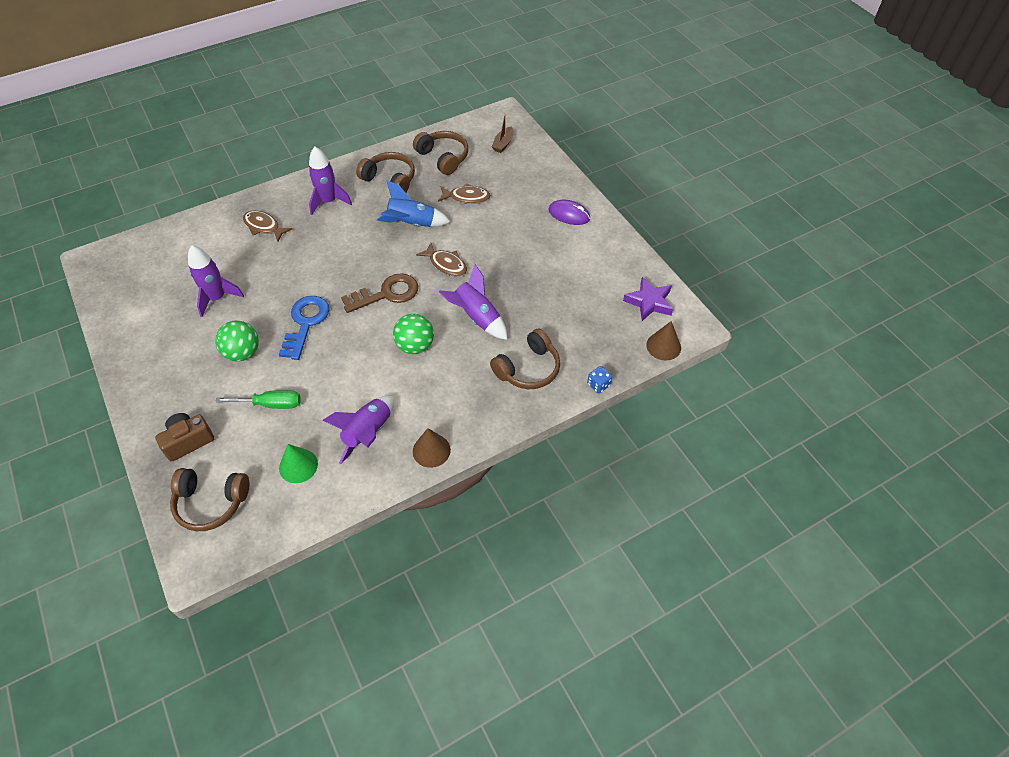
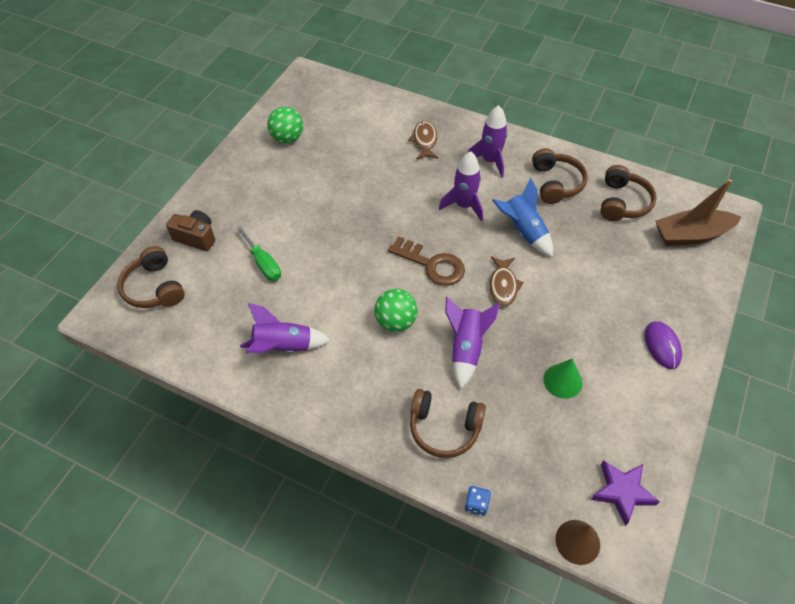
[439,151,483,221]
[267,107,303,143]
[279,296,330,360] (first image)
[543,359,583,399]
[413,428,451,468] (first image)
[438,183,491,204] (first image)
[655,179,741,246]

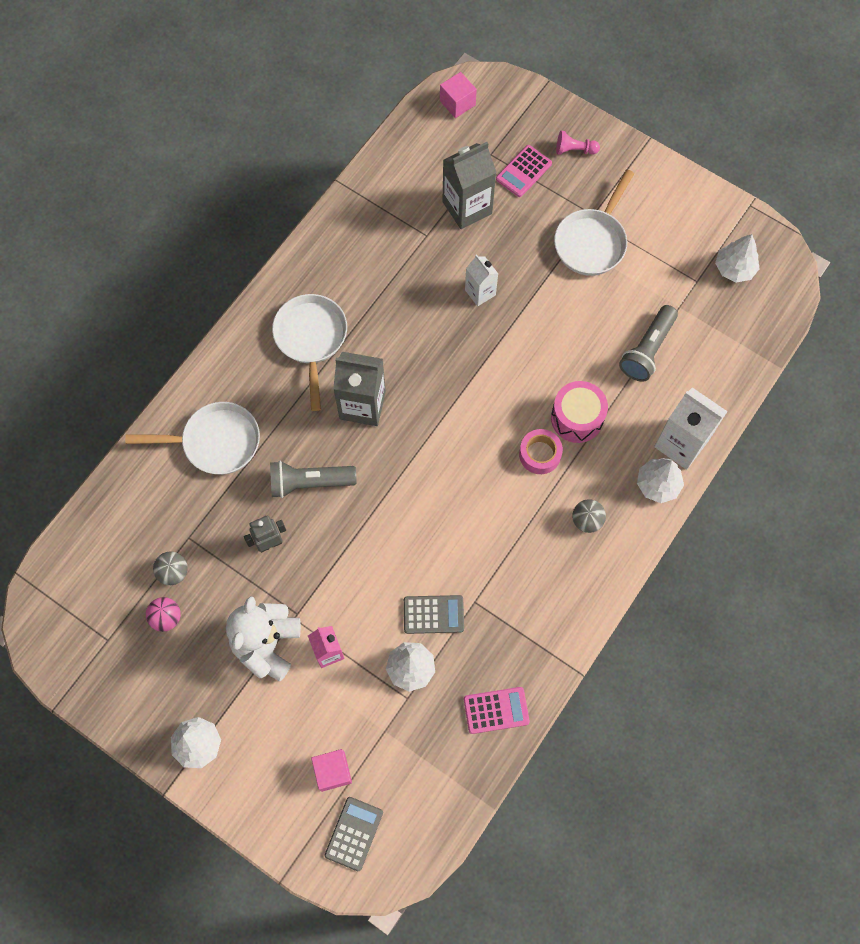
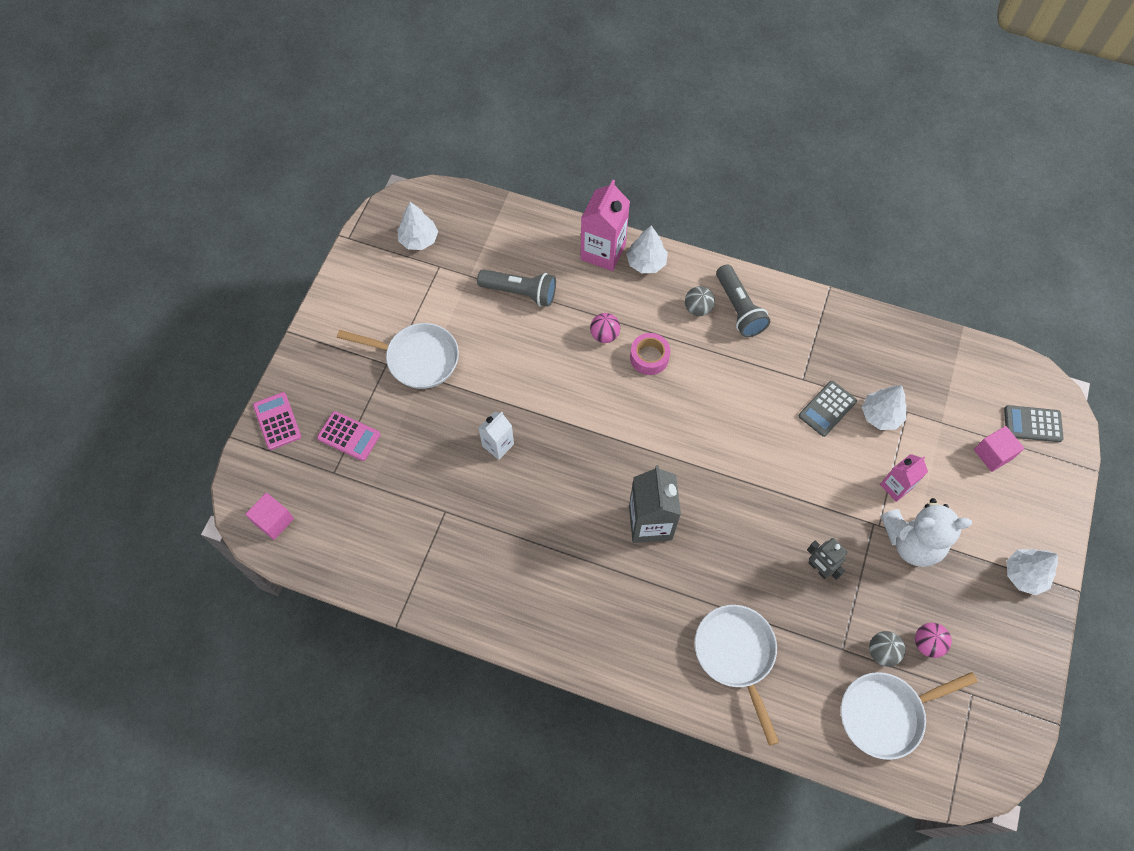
[716,265,770,337]
[841,672,977,760]
[799,381,857,437]
[442,142,497,229] (first image)
[253,392,301,450]
[590,313,620,343]
[556,131,600,155] (first image)
[580,180,630,271]

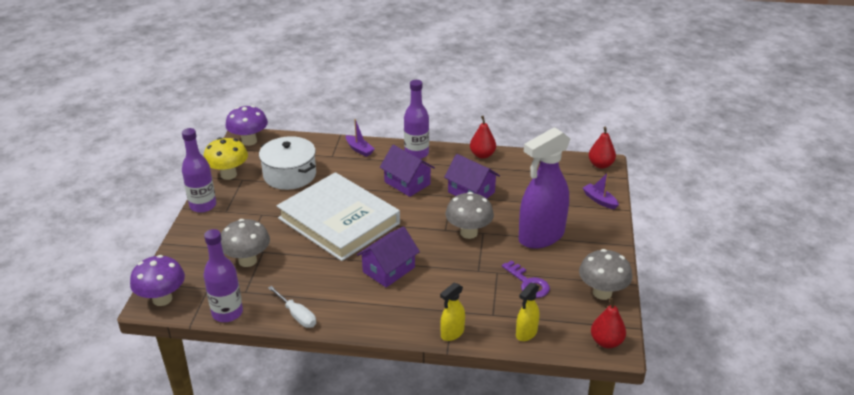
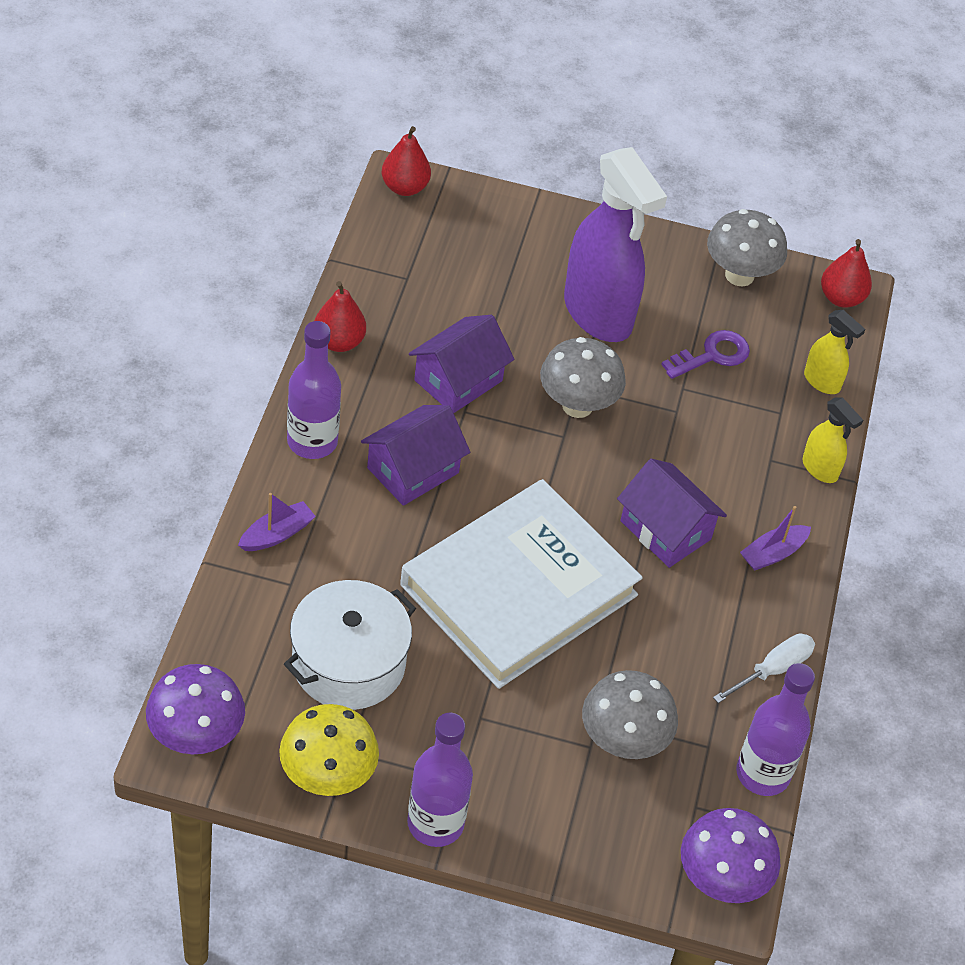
[740,506,811,571]

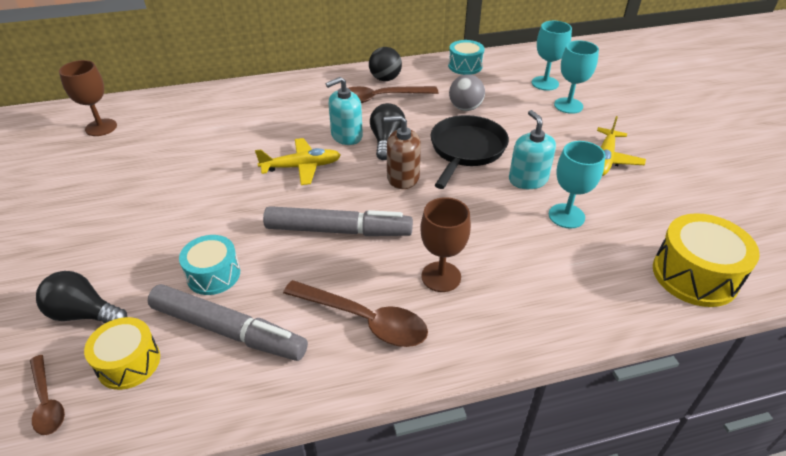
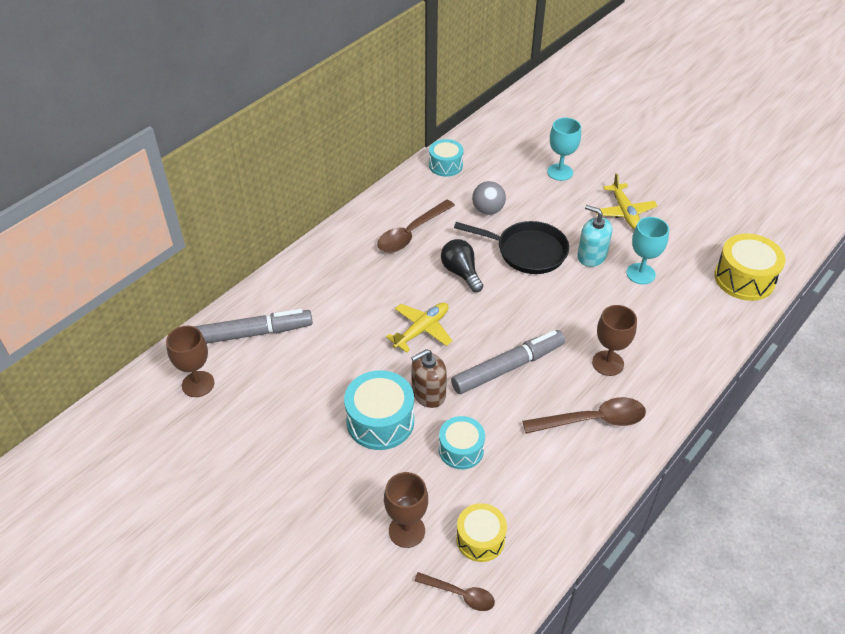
[384,472,428,548]
[193,309,313,343]
[326,77,363,145] (first image)
[369,47,402,81] (first image)
[411,349,447,408]
[454,221,569,274]
[532,21,572,91] (first image)
[344,370,414,450]

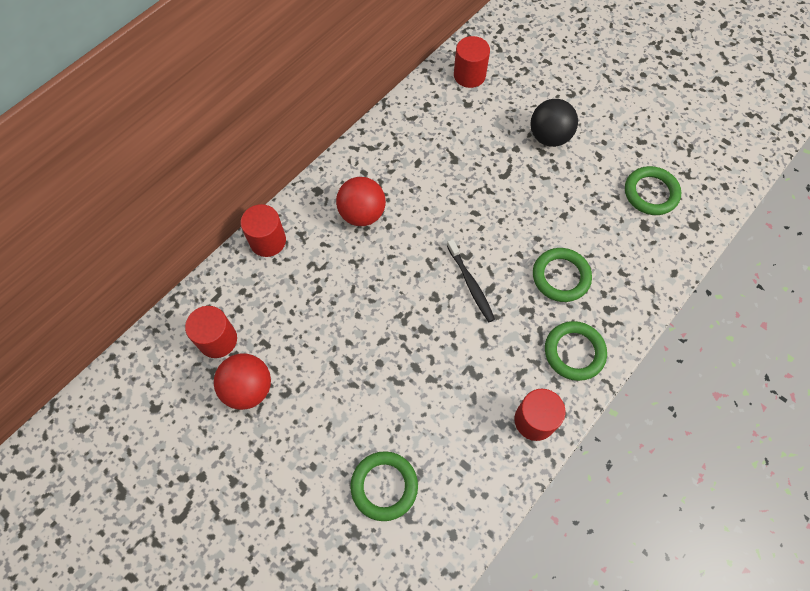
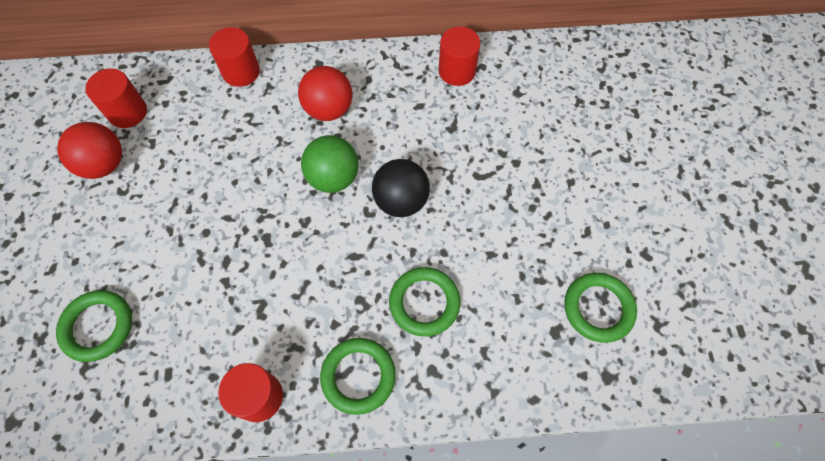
[447,239,495,322] (first image)
[439,27,480,86]
[372,159,430,217]
[301,135,359,193]

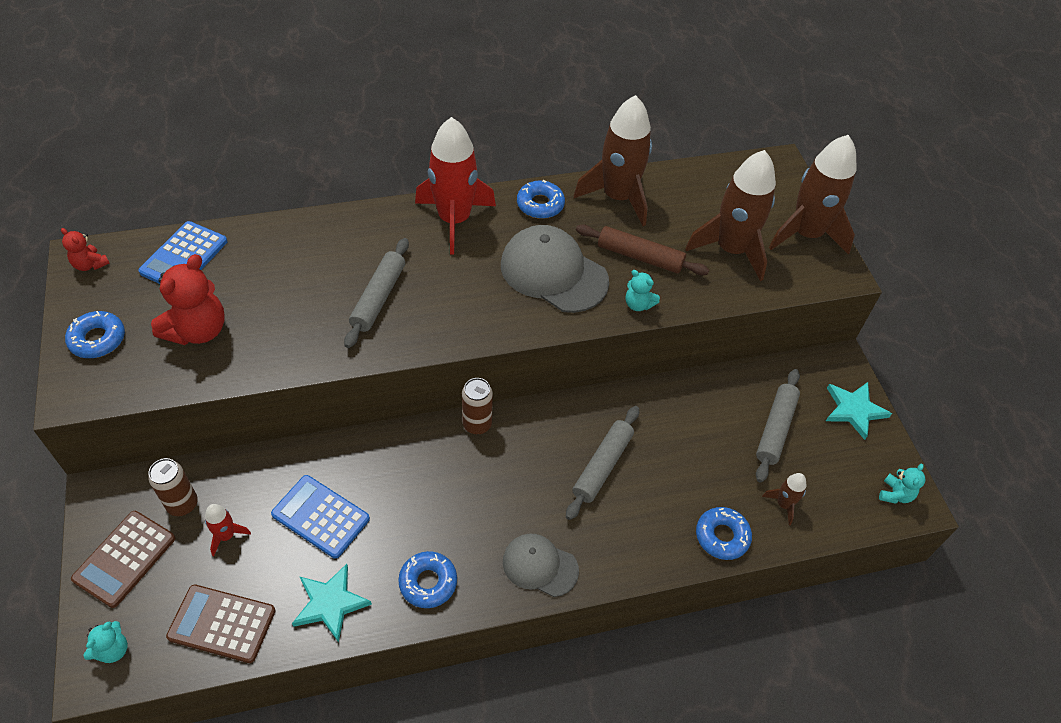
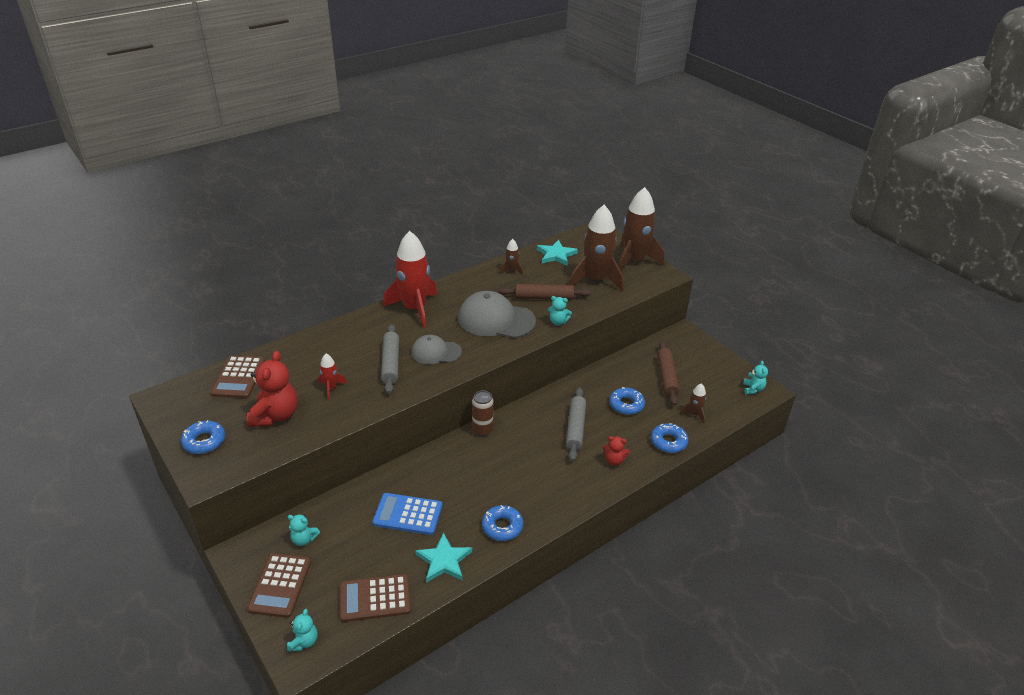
[603,436,630,466]
[211,355,265,398]
[288,514,320,546]
[318,354,347,399]
[411,335,462,364]
[609,387,645,415]
[499,239,523,276]
[657,341,680,406]
[537,240,578,266]

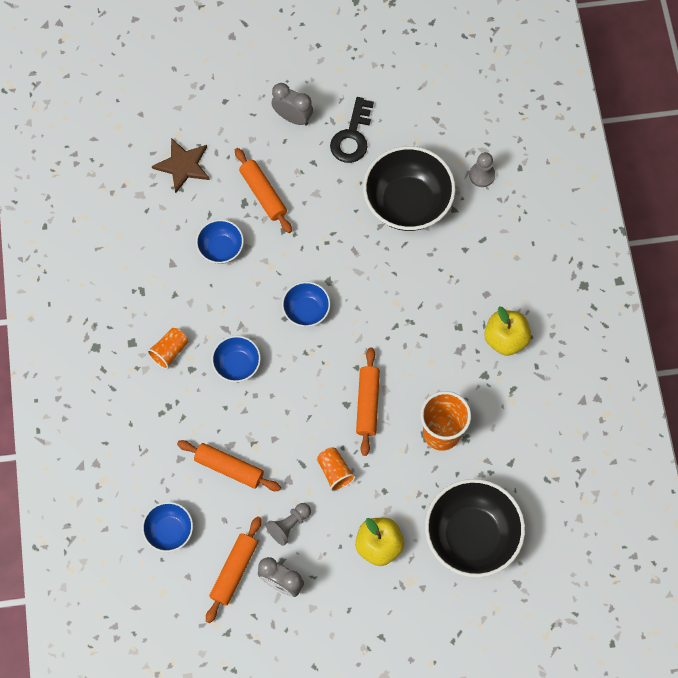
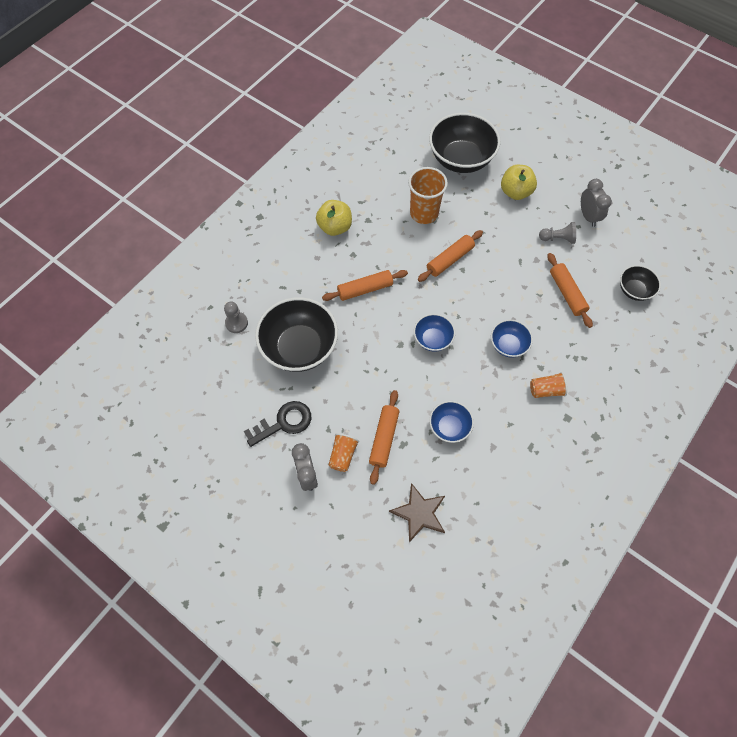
[620,265,661,301]
[322,270,408,301]
[329,433,359,472]

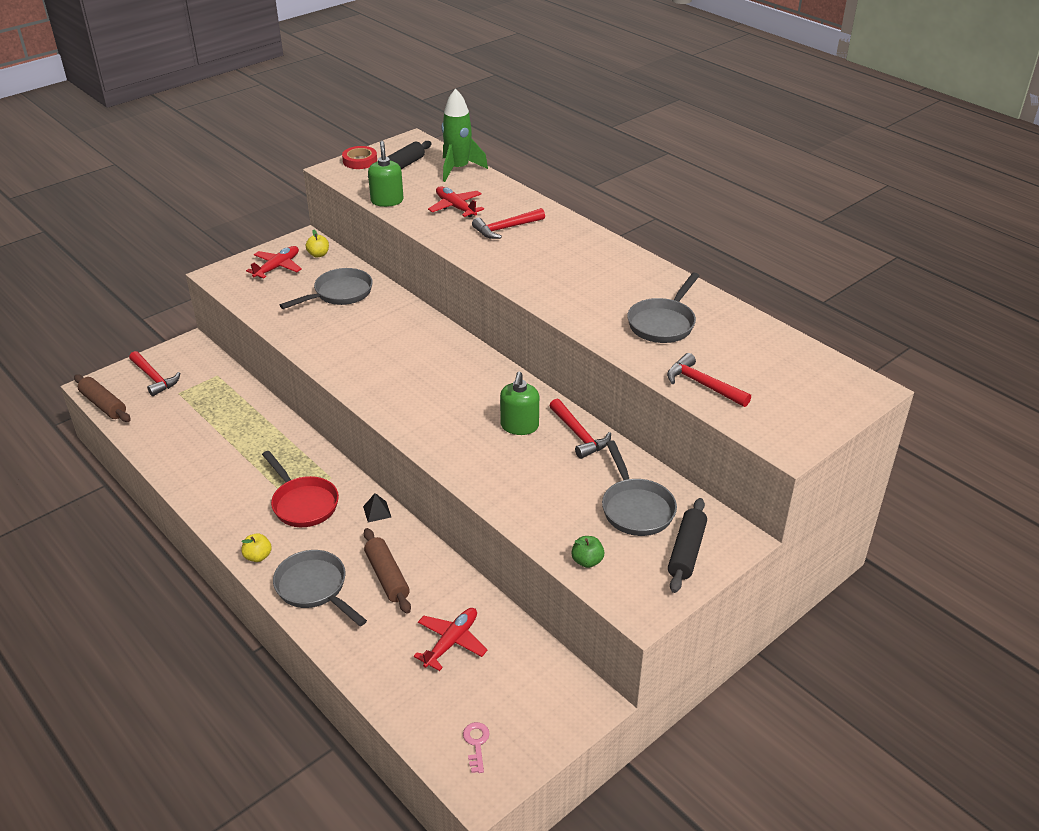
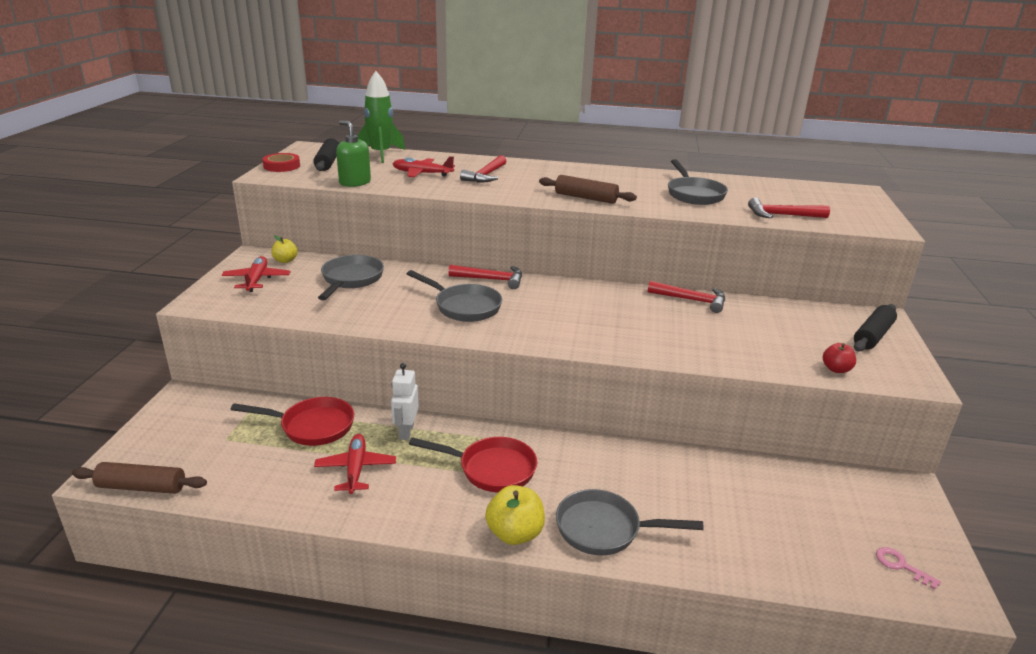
[448,265,522,289]
[485,485,545,545]
[363,493,391,523] (first image)
[539,175,637,204]
[314,434,396,494]
[500,372,539,435] (first image)
[823,343,856,373]
[407,270,502,322]
[854,304,897,352]
[231,397,354,446]
[391,363,419,440]

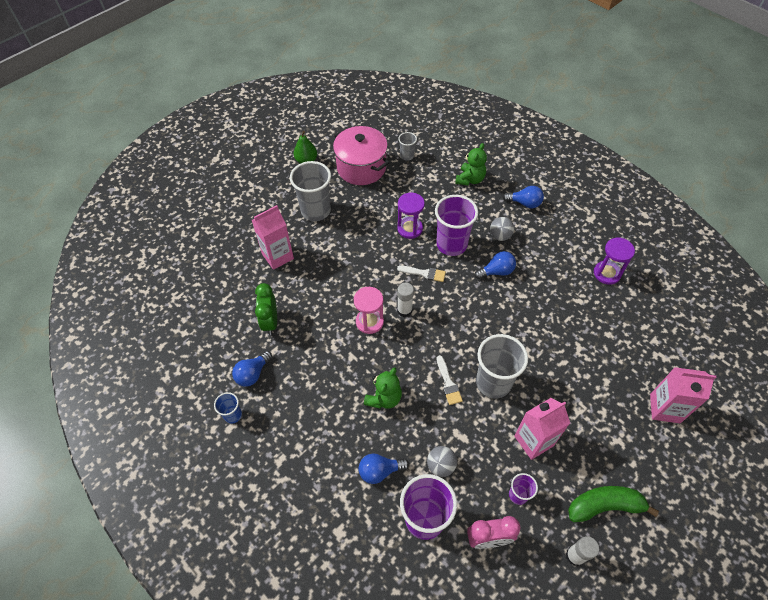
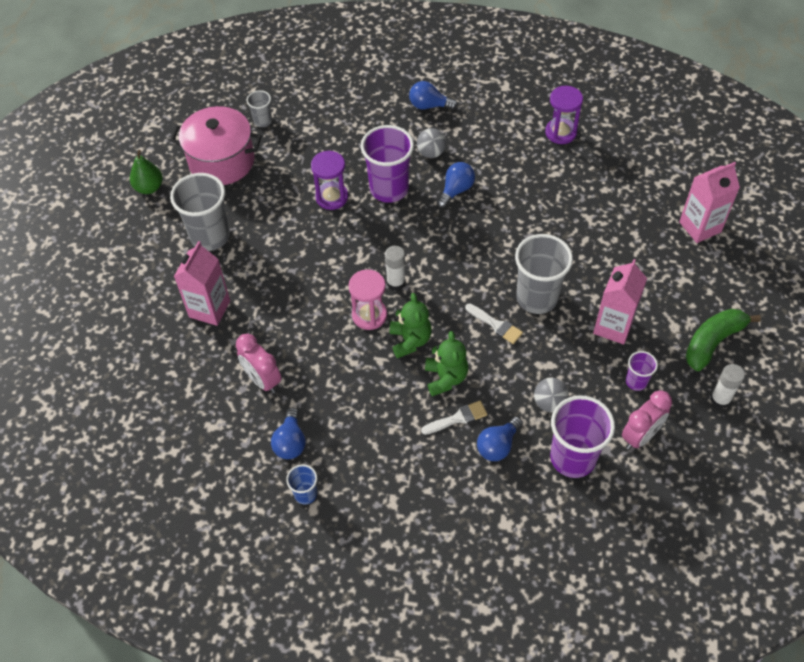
[236,334,282,393]
[421,401,487,435]
[390,293,432,358]
[409,81,458,110]

